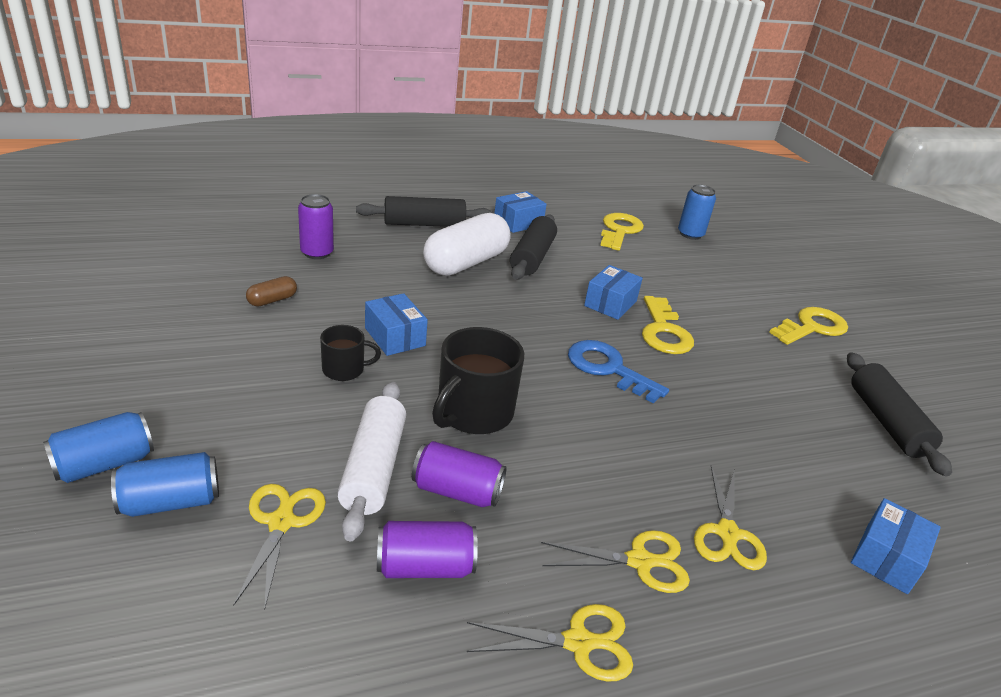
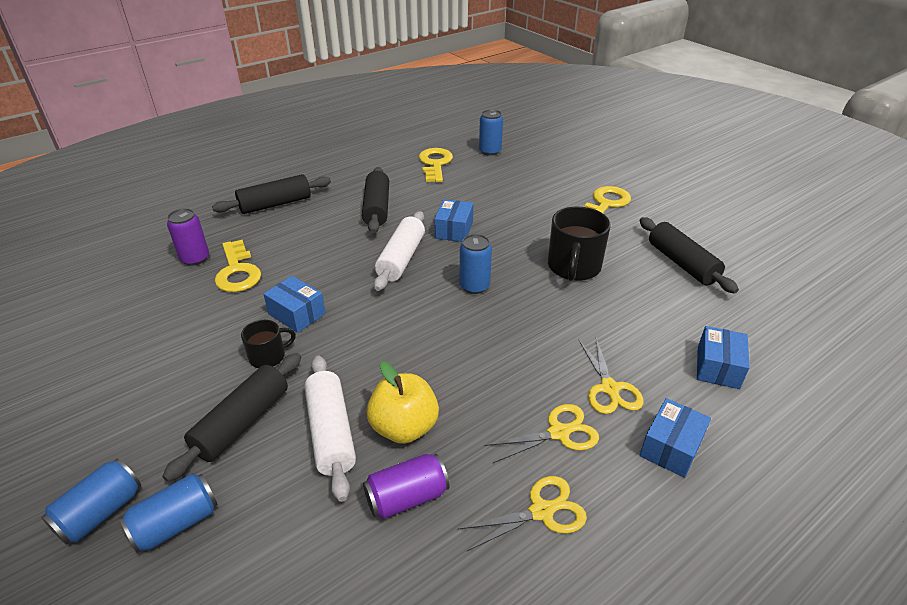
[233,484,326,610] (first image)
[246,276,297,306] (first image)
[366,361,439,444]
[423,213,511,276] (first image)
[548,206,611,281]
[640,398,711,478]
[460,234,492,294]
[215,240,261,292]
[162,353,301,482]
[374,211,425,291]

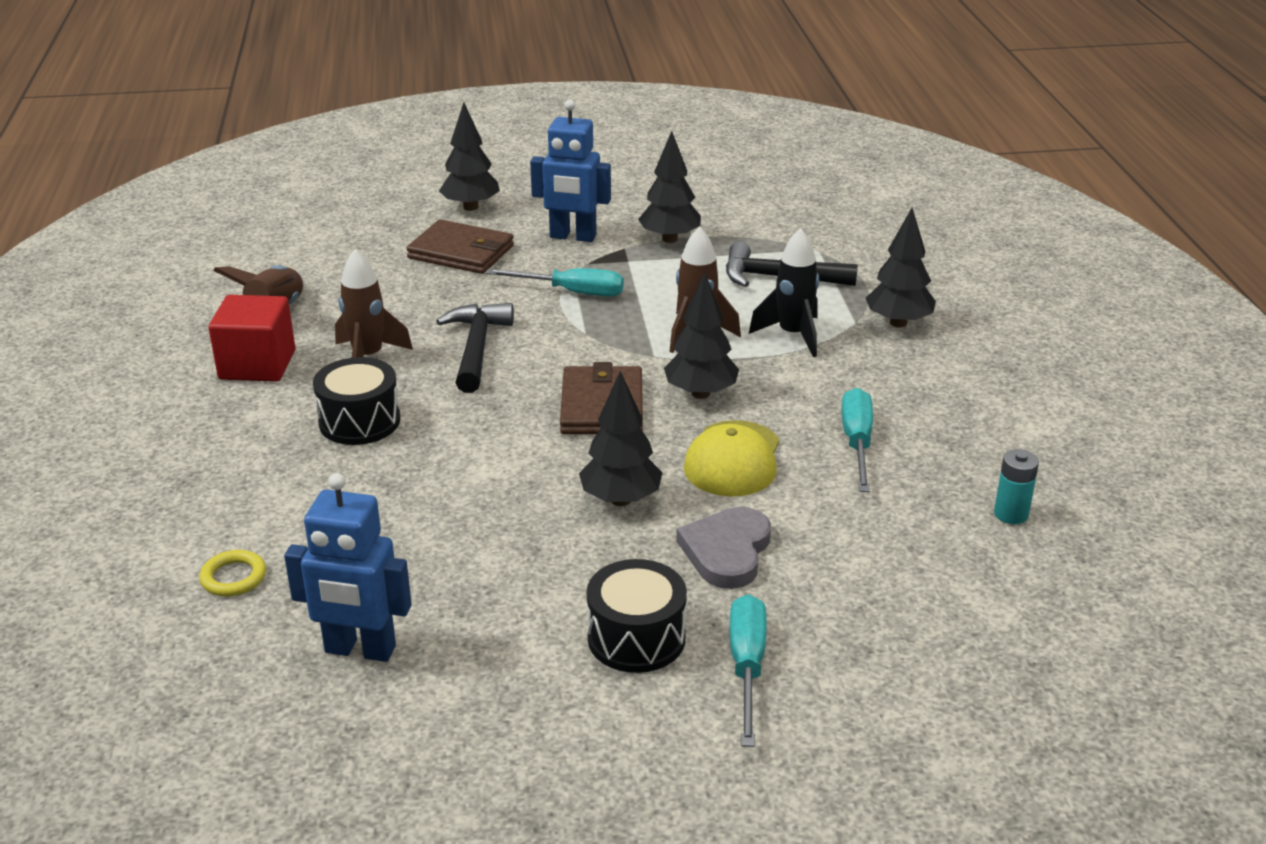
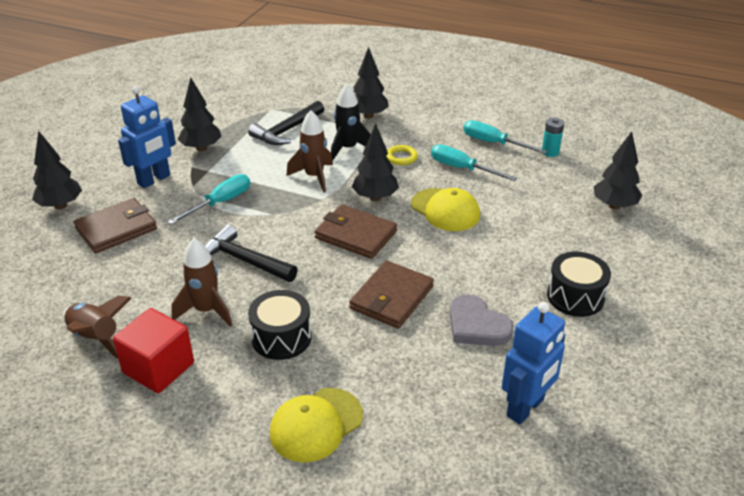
[386,145,418,165]
[594,131,642,210]
[450,294,514,346]
[464,120,548,154]
[270,388,363,463]
[349,260,434,329]

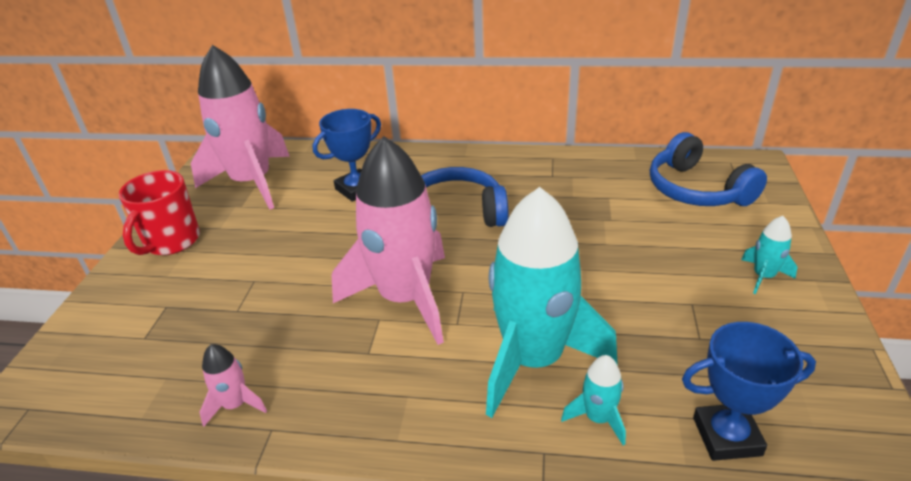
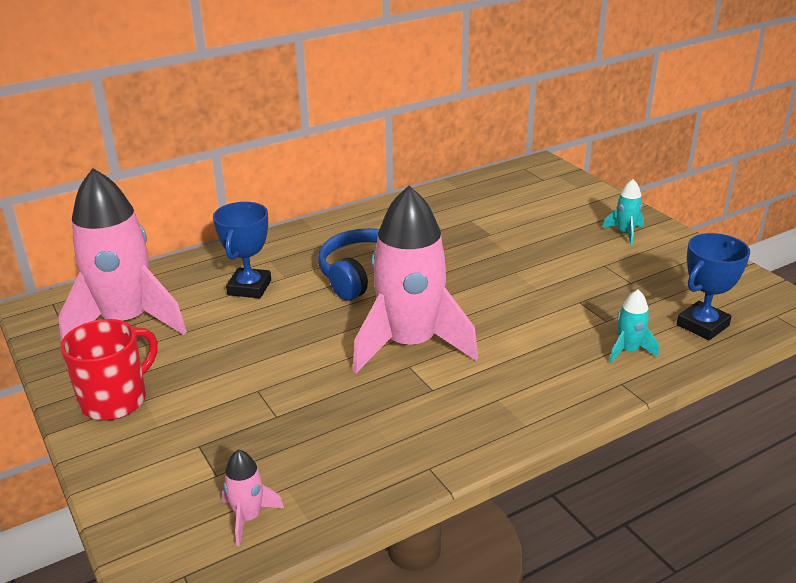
[60,319,158,421]
[222,449,284,546]
[486,187,618,418] (first image)
[650,132,767,206] (first image)

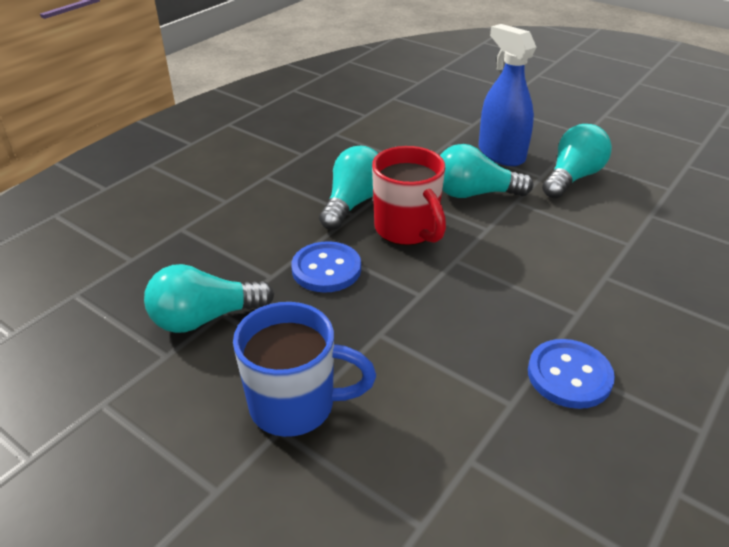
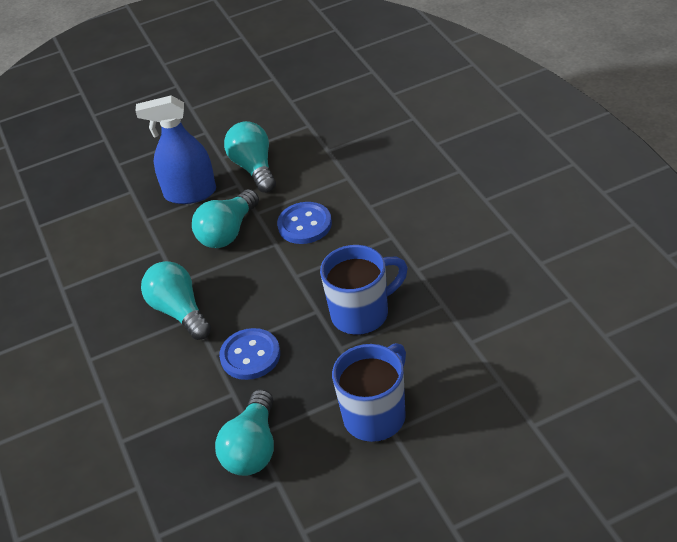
[372,146,446,245] (first image)
[277,202,332,244]
[320,245,408,335]

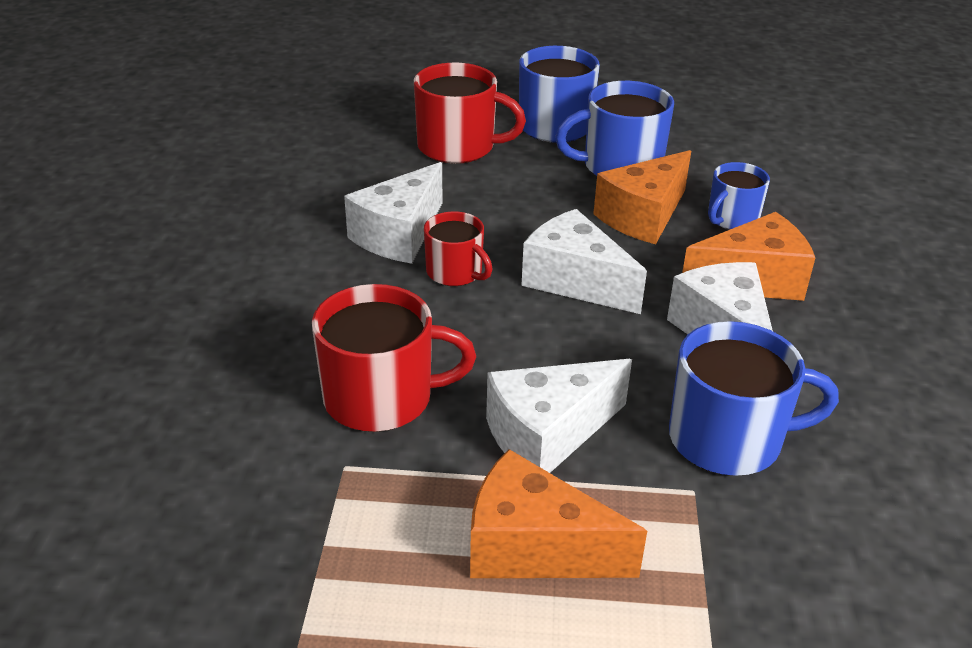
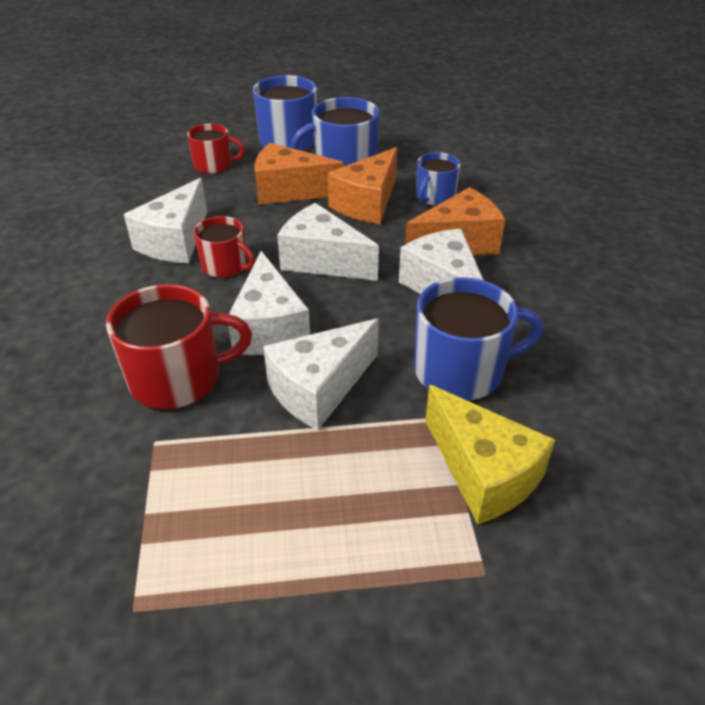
[187,124,245,174]
[255,143,344,205]
[228,251,310,355]
[425,385,555,524]

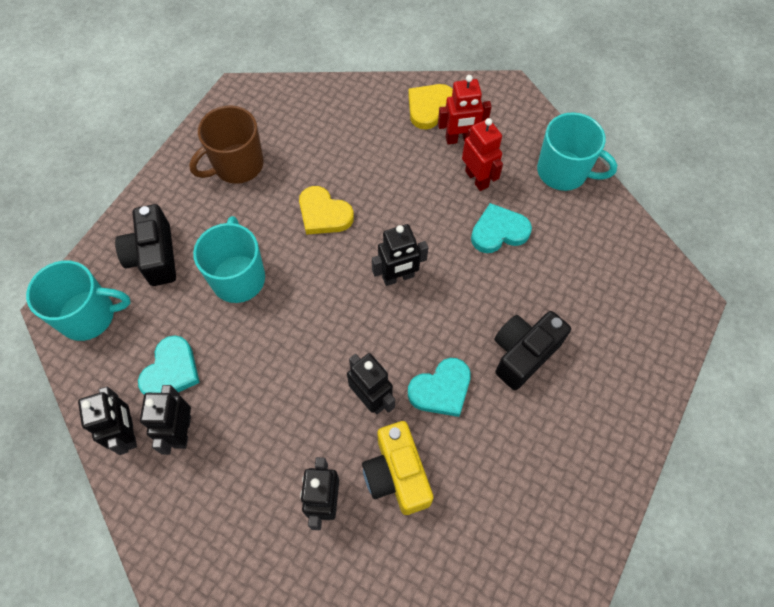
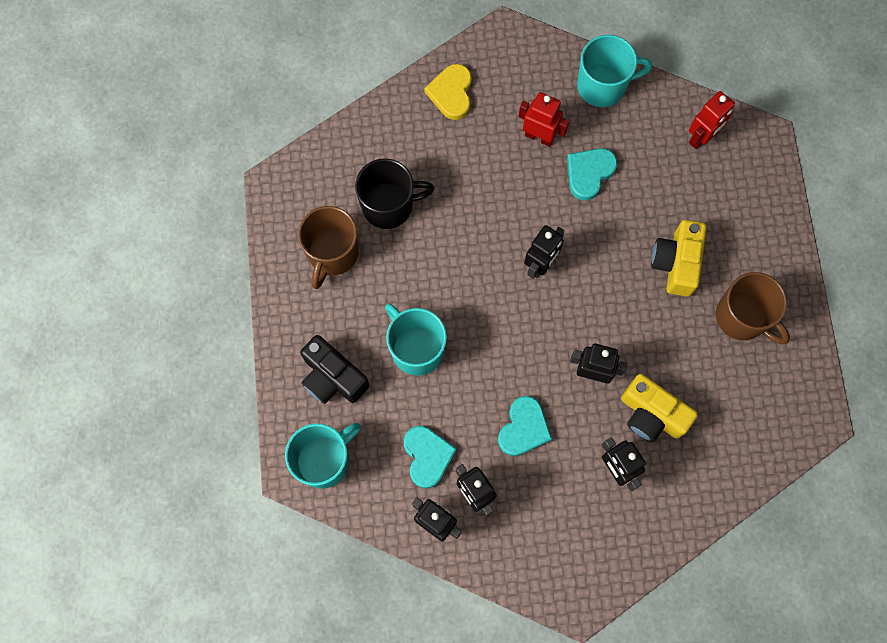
[299,186,354,235] (first image)
[498,396,552,456]
[689,91,735,149]
[651,220,707,297]
[355,158,434,229]
[716,272,790,344]

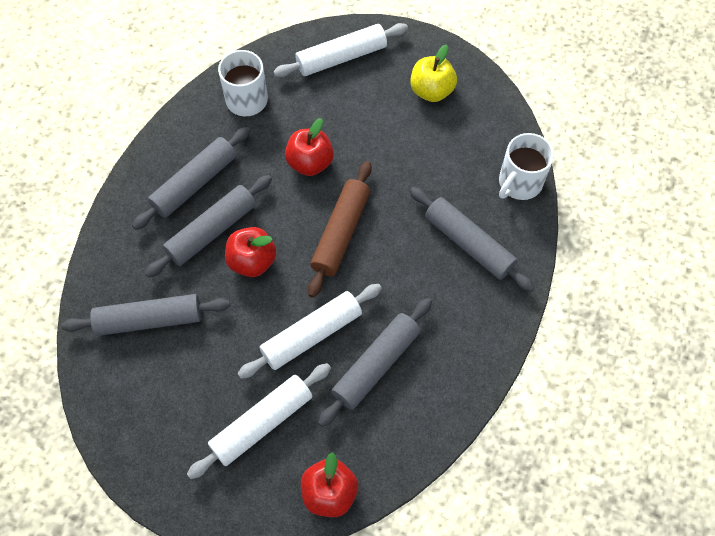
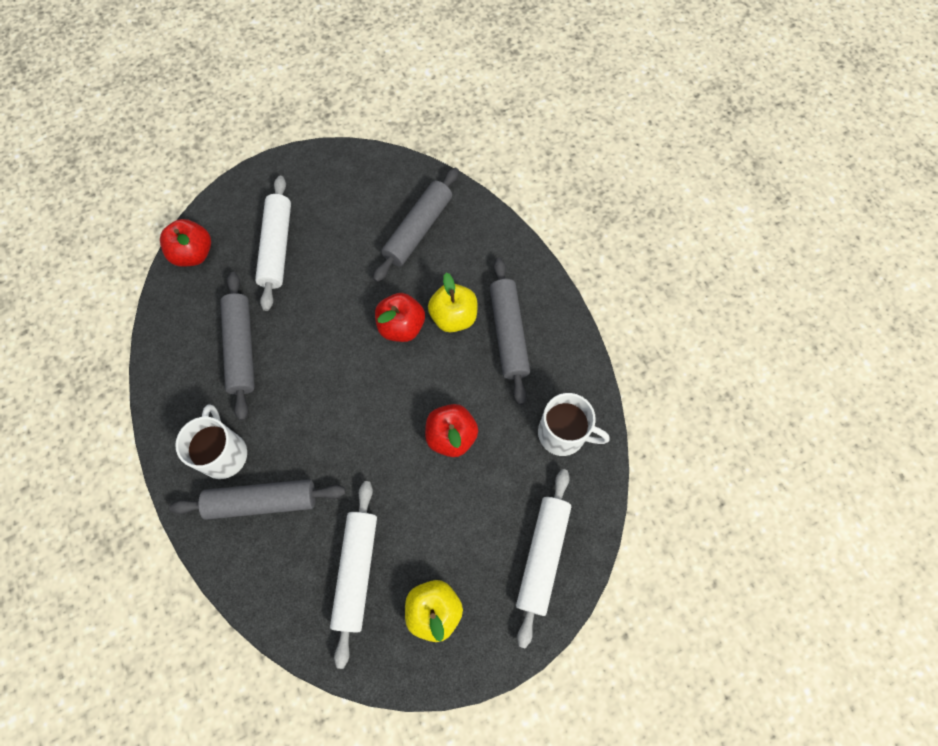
[428,272,478,332]
[330,481,377,669]
[308,161,372,298] (first image)
[175,404,247,479]

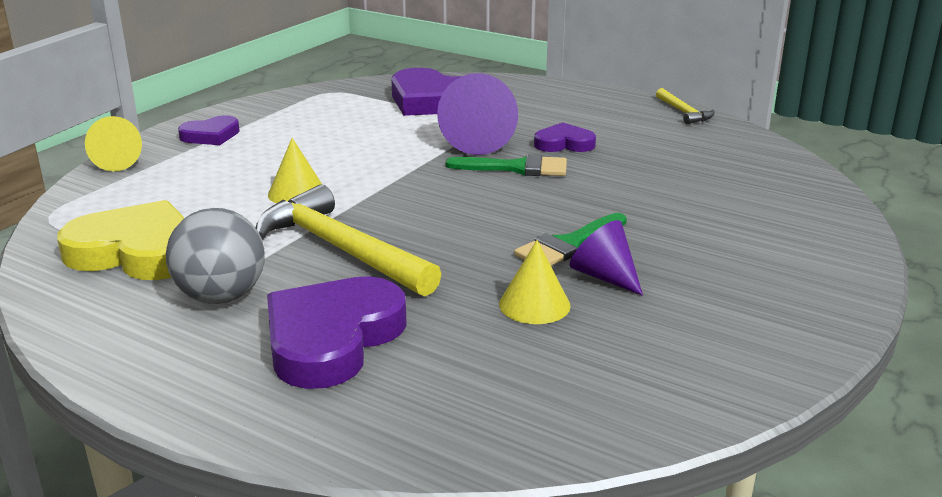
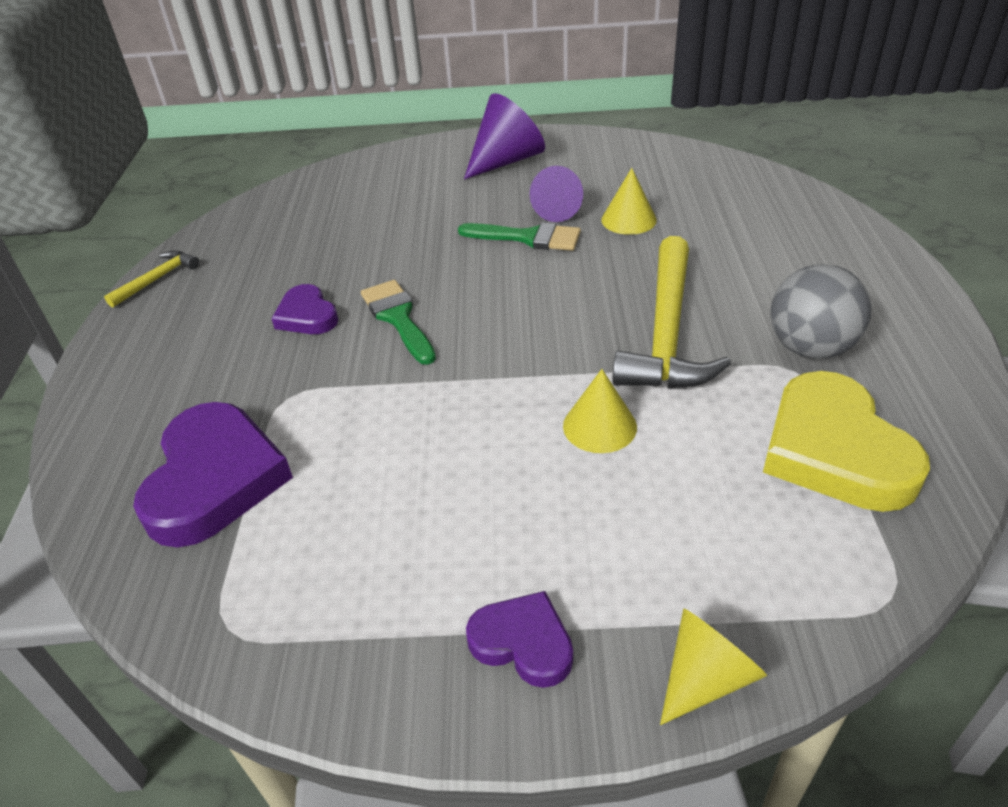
[267,276,407,389] (first image)
[464,93,545,180]

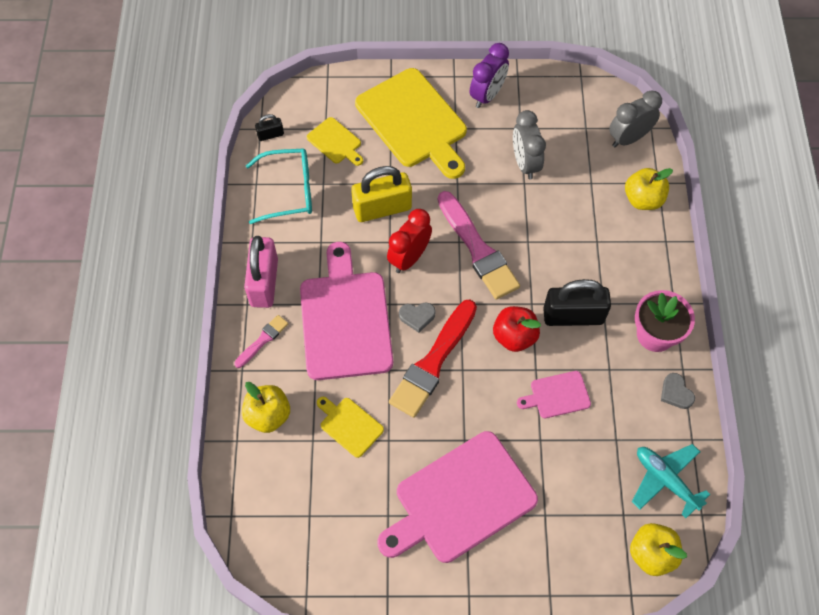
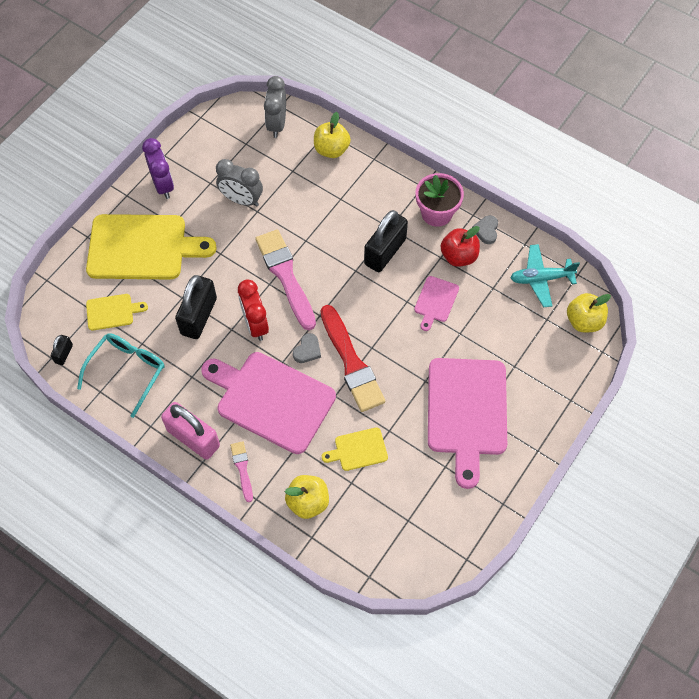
[175,275,217,339]
[255,229,316,330]
[441,226,480,267]
[472,215,498,244]

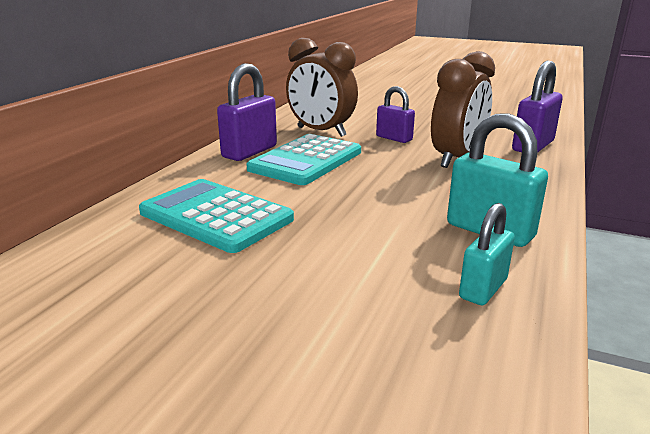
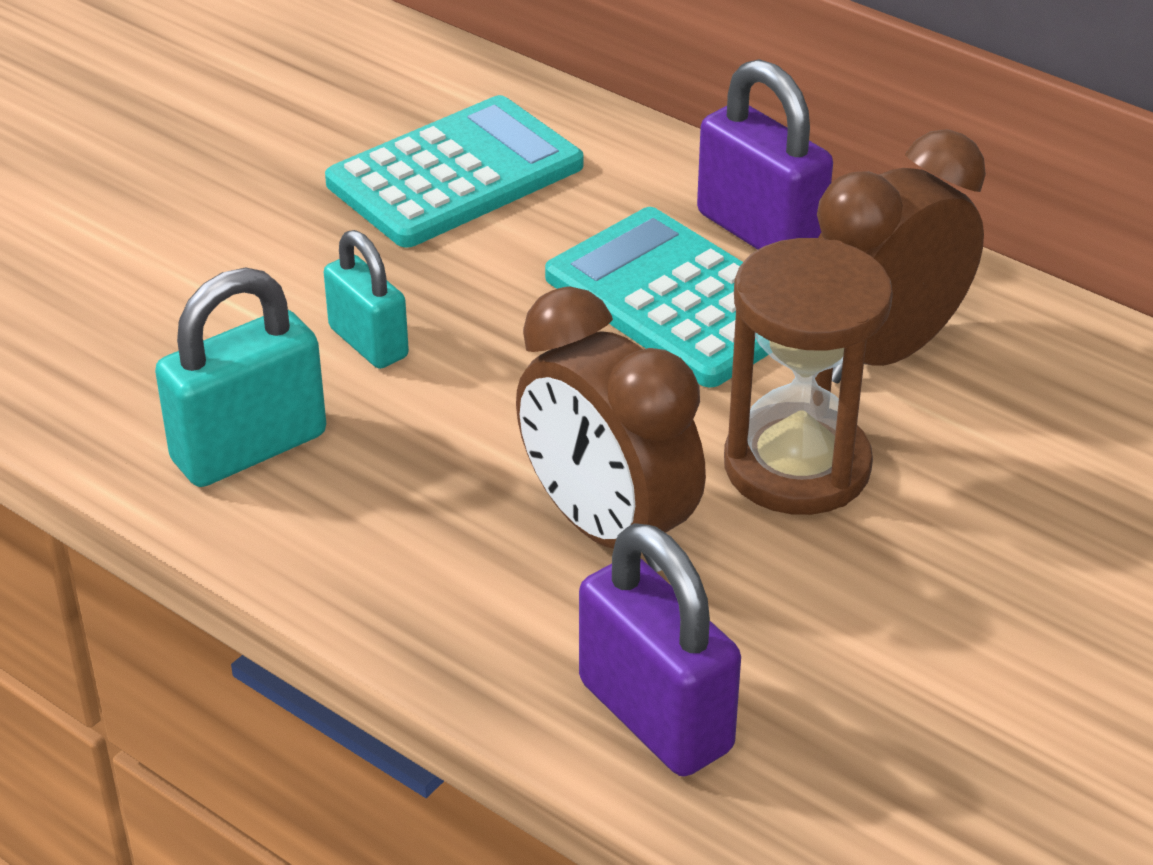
[724,238,893,515]
[324,230,409,369]

